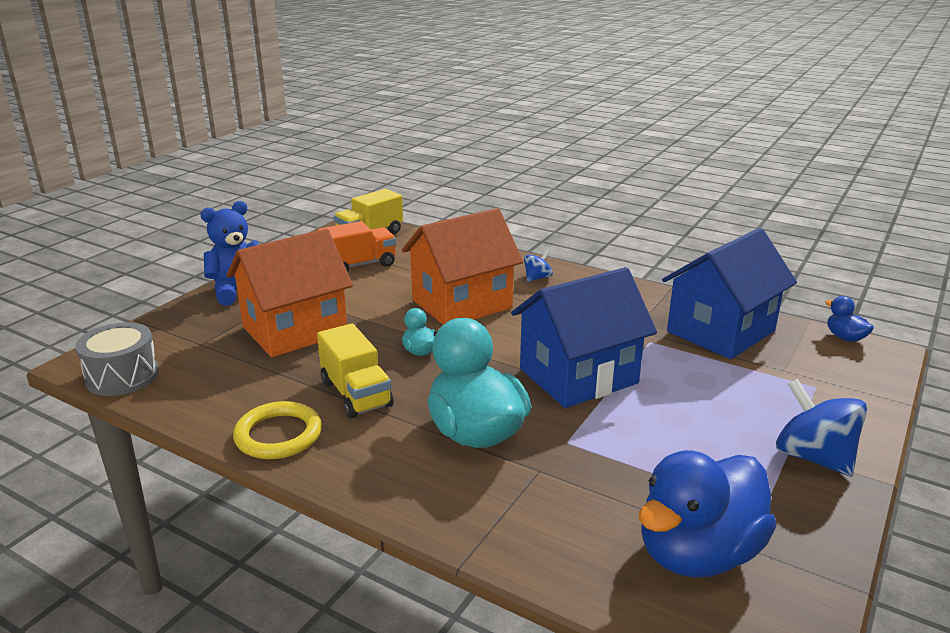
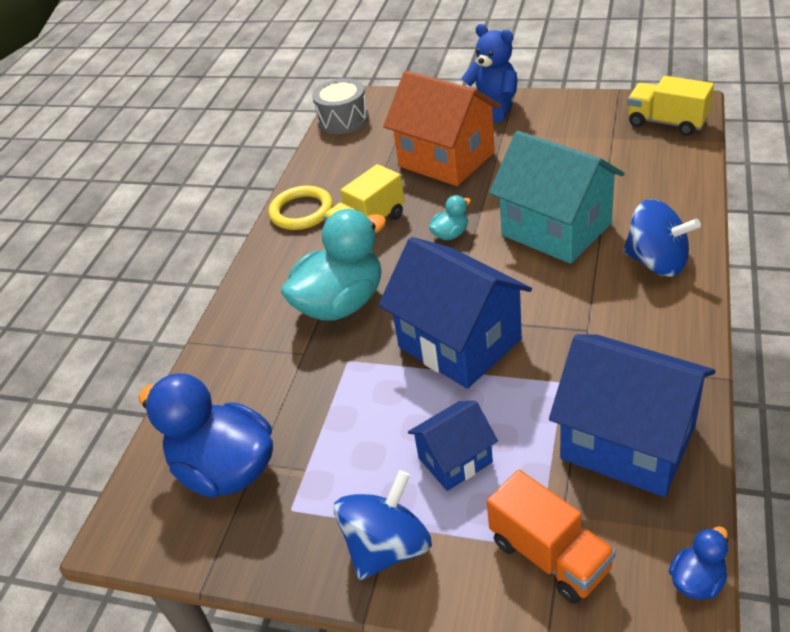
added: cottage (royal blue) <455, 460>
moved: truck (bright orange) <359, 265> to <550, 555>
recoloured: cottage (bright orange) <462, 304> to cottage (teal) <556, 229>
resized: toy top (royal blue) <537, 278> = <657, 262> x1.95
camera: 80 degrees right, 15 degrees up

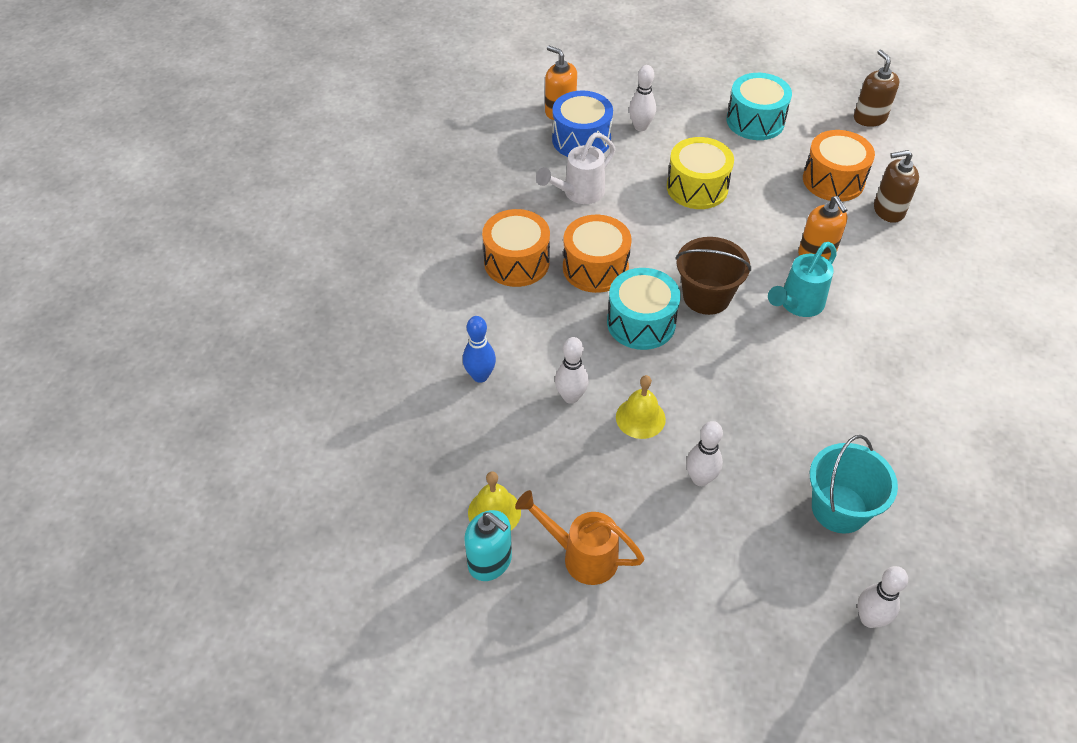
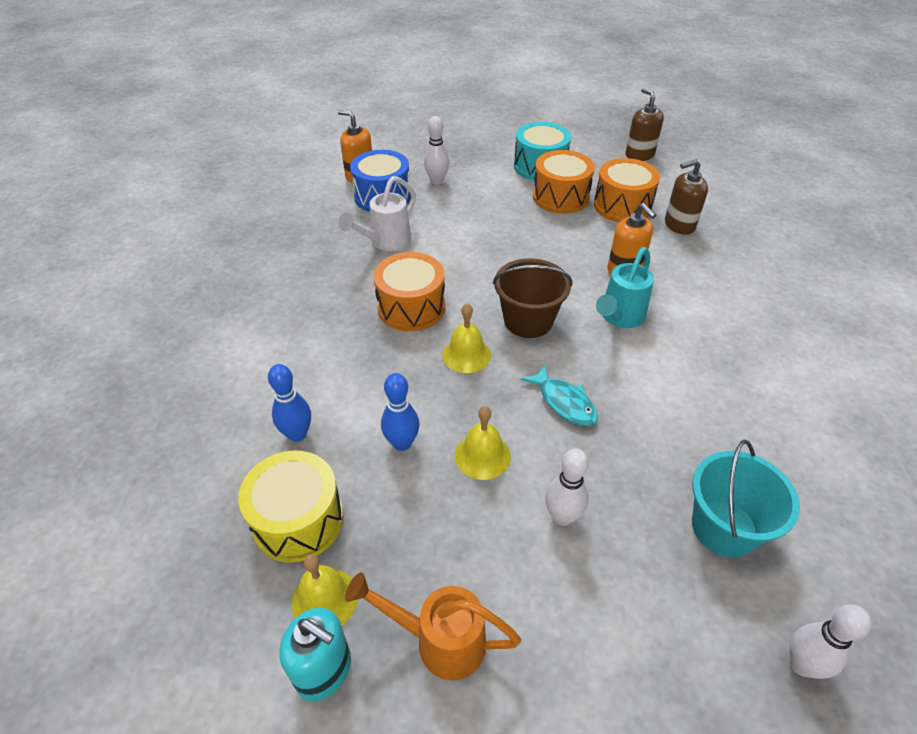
added: toy fish (teal) <564, 402>
moved: drum (bright yellow) <697, 187> to <298, 520>; drum (bright orange) <516, 262> to <560, 197>
replaced: drum (teal) <641, 323> to hand bell (bright yellow) <466, 354>
recoloured: bowling pin (pure white) <571, 397> to bowling pin (royal blue) <402, 443>
camera: 10 degrees left, 5 degrees down

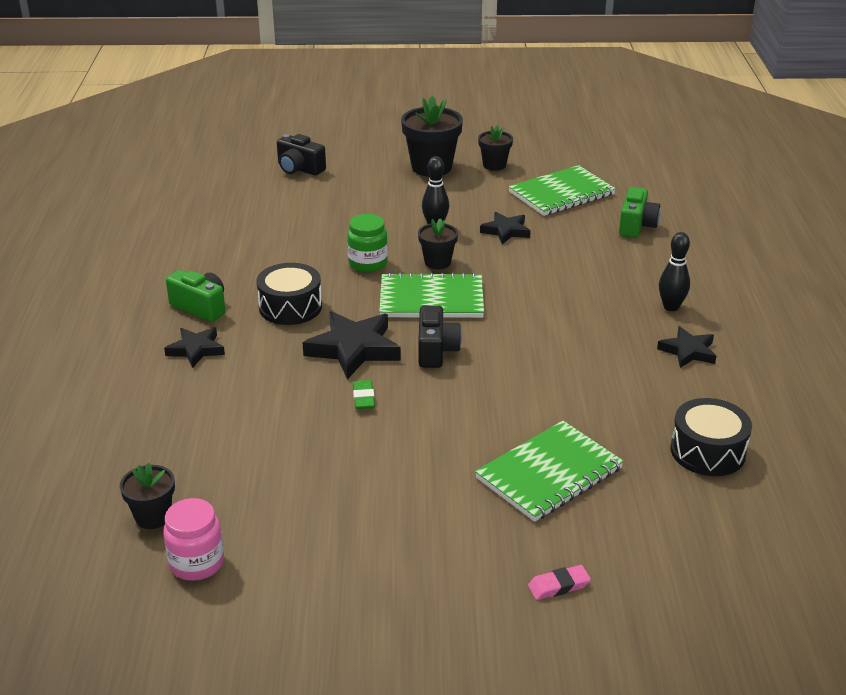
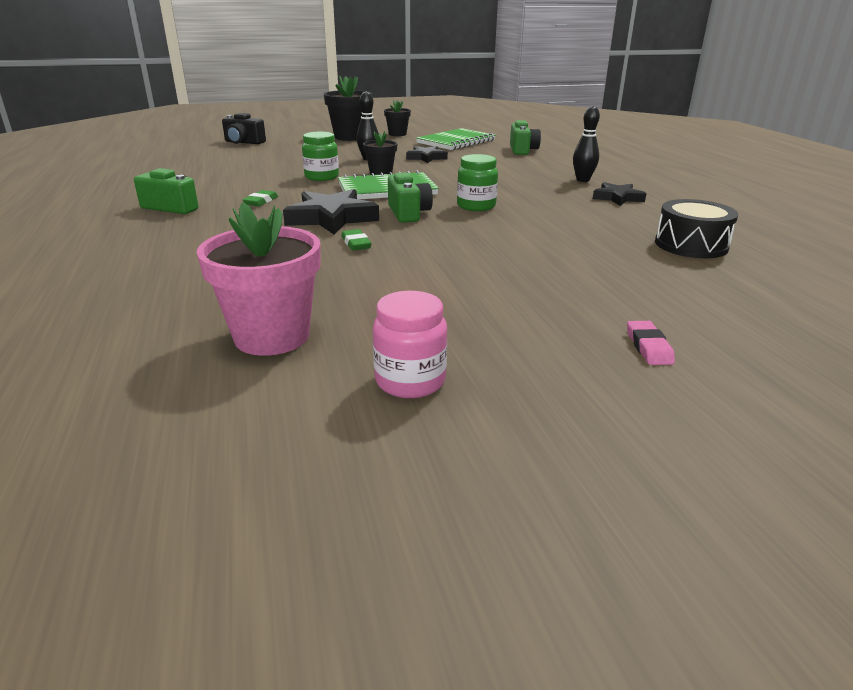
removed: star (jet-black) <196, 349>; notebook (emerald) <549, 473>; potted plant (jet-black) <153, 517>
added: preserve jar (emerald) <476, 206>; potted plant (rosy) <272, 336>
moved: preserve jar (rosy) <197, 563> to <410, 381>
replaced: drum (jet-black) <290, 307> to gum eraser (emerald) <261, 201>
recoloured: photo camera (jet-black) <436, 350> to photo camera (emerald) <408, 213>
turned: gum eraser (rosy) <558, 586> = <648, 347> 60 degrees counterclockwise
camera: 15 degrees left, 5 degrees down

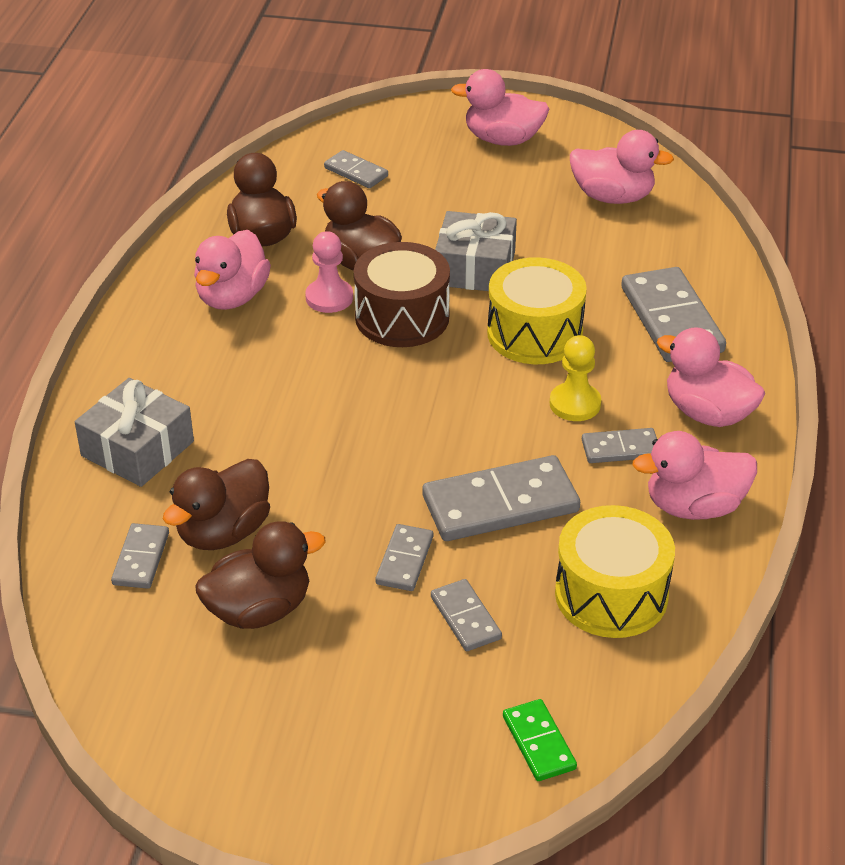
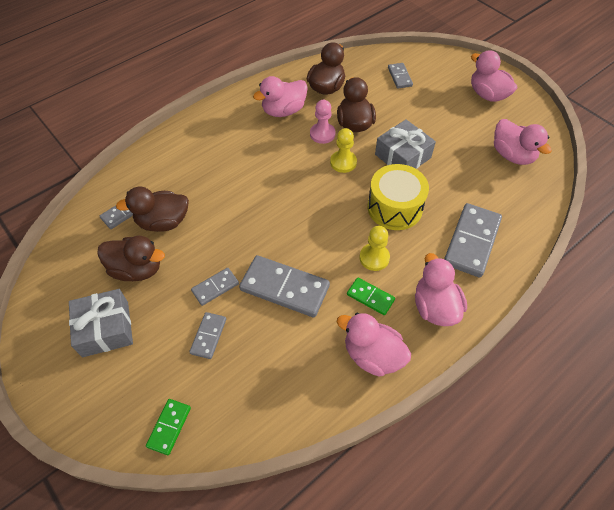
removed: drum (bright yellow) <611, 594>
moved: present (ash-grey) <137, 449> to <105, 329>
replaced: drum (brown) <402, 317> to chess pawn (bright yellow) <343, 162>
recoloured: domino (ash-grey) <620, 448> to domino (emerald) <370, 297>
camera: 40 degrees right, 15 degrees up

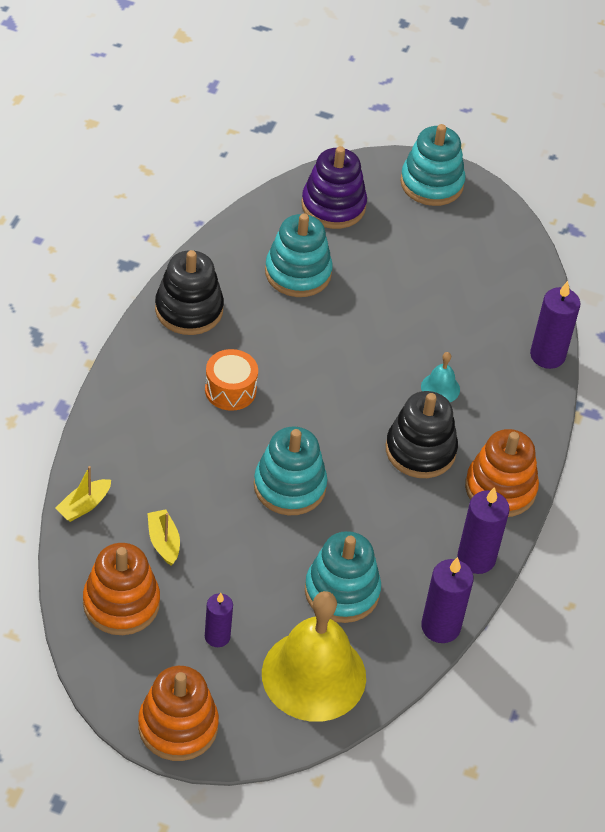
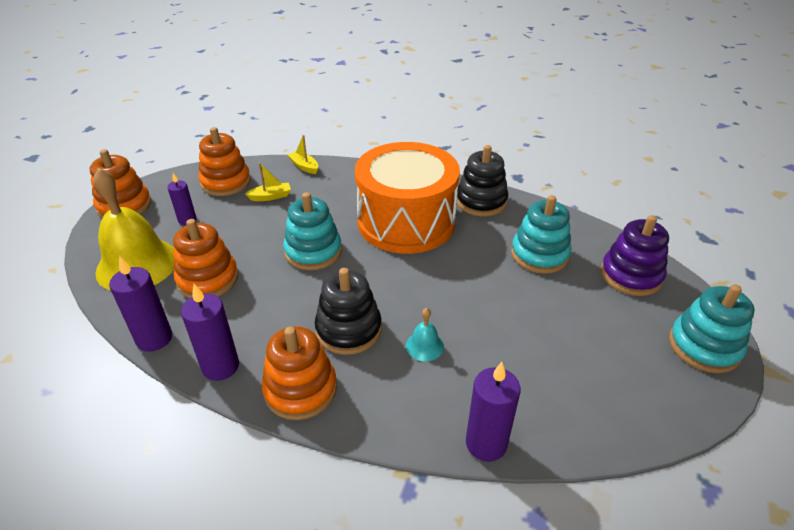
recoloured: stacking toy (teal) <342, 591> to stacking toy (bright orange) <208, 279>
resized: drum (bright orange) <230, 390> = <406, 222> x2.48
camera: 95 degrees right, 10 degrees down

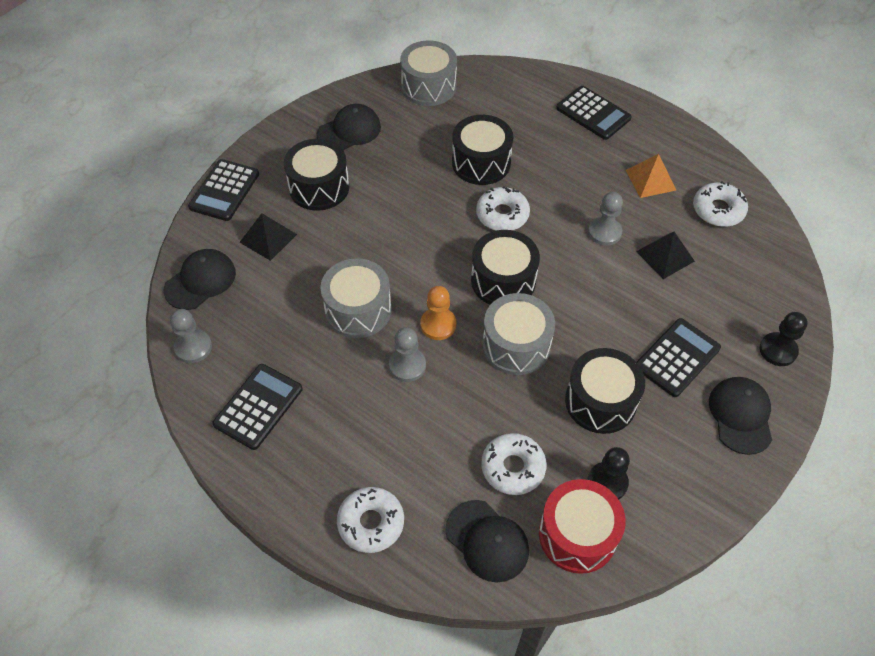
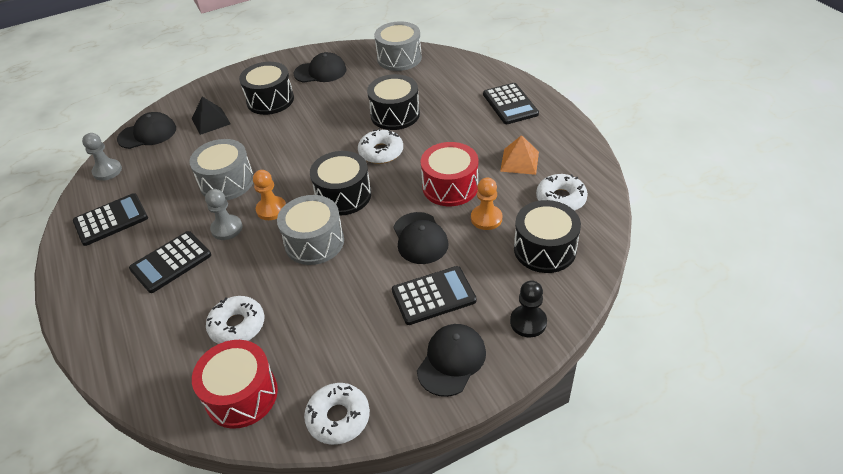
removed: chess pawn (jet-black) <607, 482>
moved: adding machine (jet-black) <224, 191> to <171, 262>; drum (jet-black) <600, 401> to <544, 249>; donut (pure white) <371, 523> to <338, 418>; baseball cap (jet-black) <487, 541> to <420, 238>
replaced: chess pawn (ash-grey) <604, 232> to drum (crimson) <450, 187>; solid pyramid (jet-black) <665, 256> to chess pawn (bright orange) <486, 218>
camera: 30 degrees right, 10 degrees down

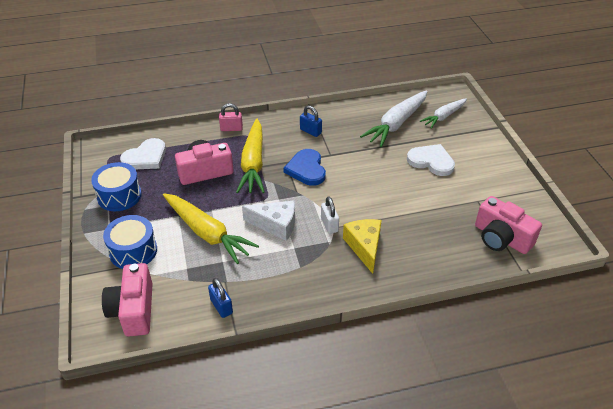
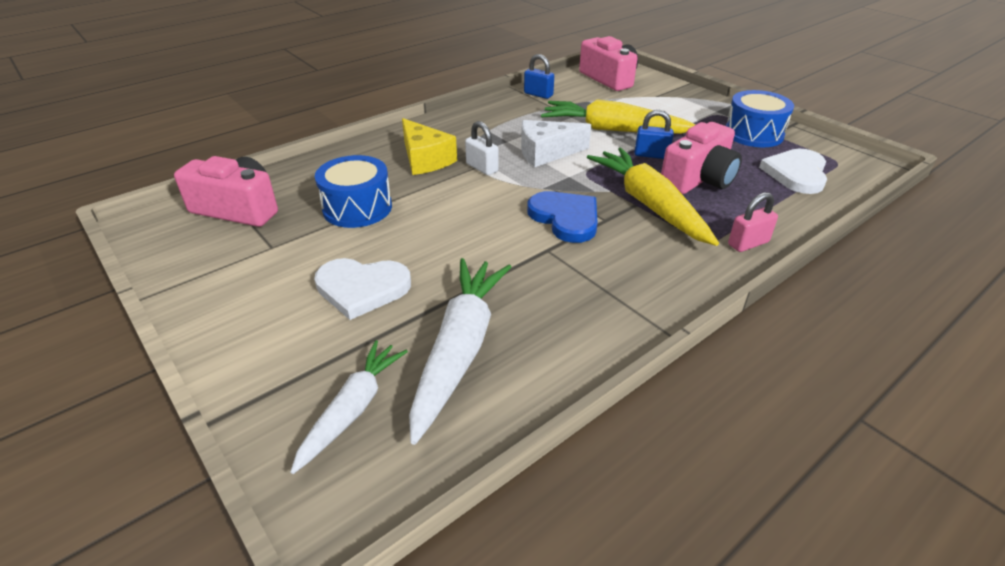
moved: lock (royal blue) <310, 131> to <651, 155>; drum (royal blue) <133, 251> to <357, 208>
camera: 155 degrees right, 5 degrees down

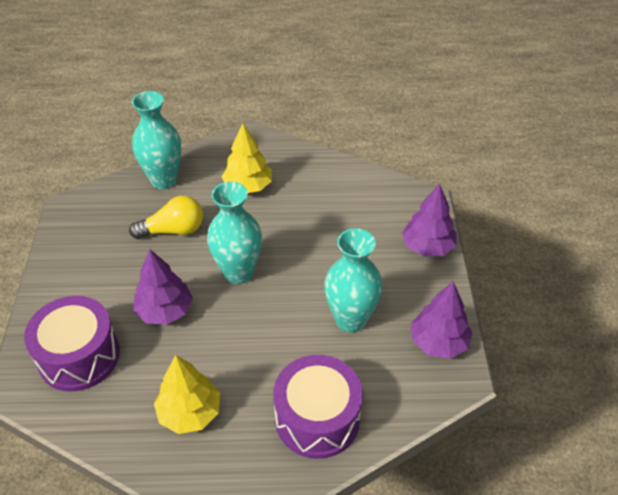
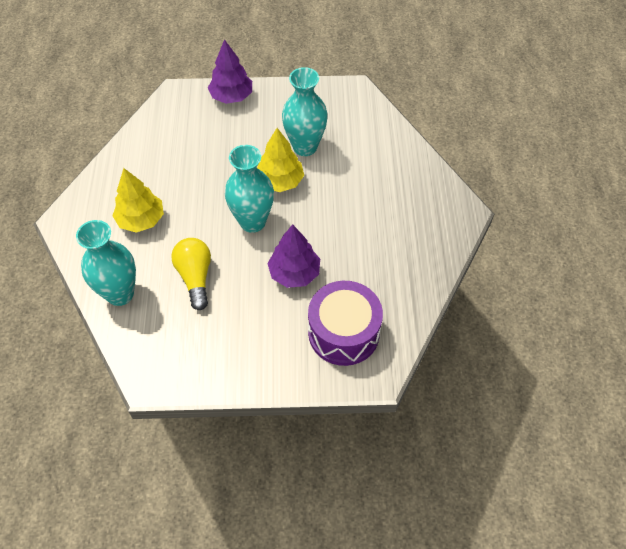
removed: fir tree (violet) <438, 342>; drum (violet) <317, 418>
moved: fir tree (bright yellow) <190, 412> to <280, 181>
camera: 90 degrees left, 10 degrees up

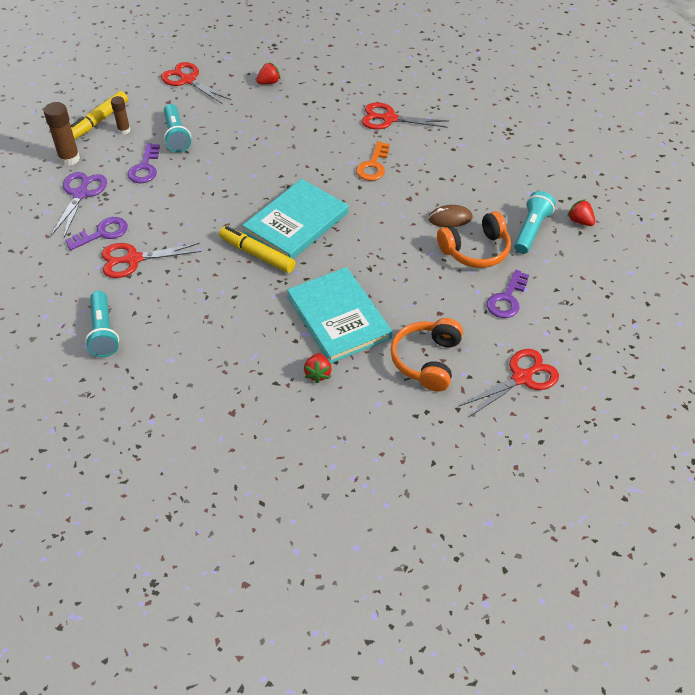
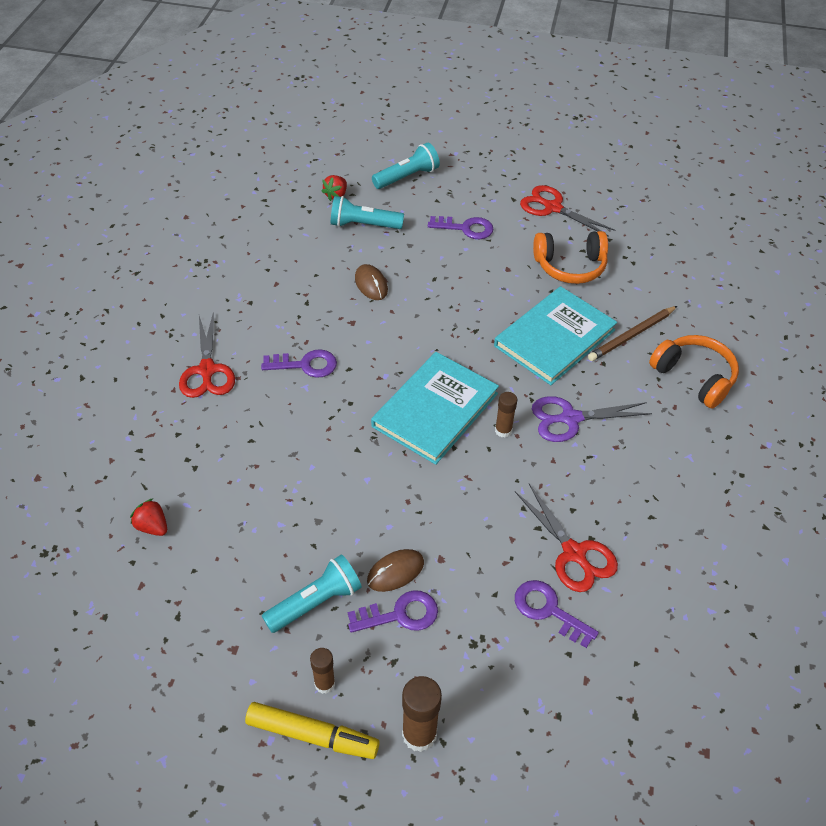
removed: shears (crimson) <188, 80>
added: PC mouse (brown) <395, 572>
moved: shears (violet) <80, 194> to <570, 418>; headphones (bright orange) <475, 250> to <694, 377>; torch (teal) <103, 332> to <407, 177>
replaced: marker (bright yellow) <257, 254> to glue (brown) <503, 430>; strawberry (crimson) <318, 373> to pencil (brown) <631, 335>
recoloured: key (bright orange) <373, 165> to key (violet) <305, 365>
turned: hardcover (teal) <296, 223> = <435, 410> 75 degrees counterclockwise
camera: 110 degrees left, 0 degrees up

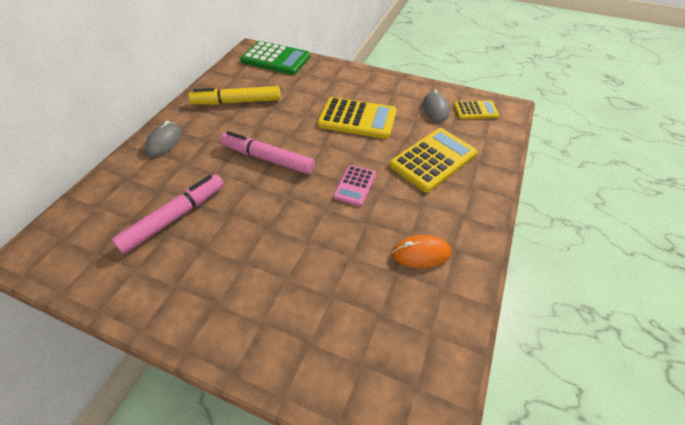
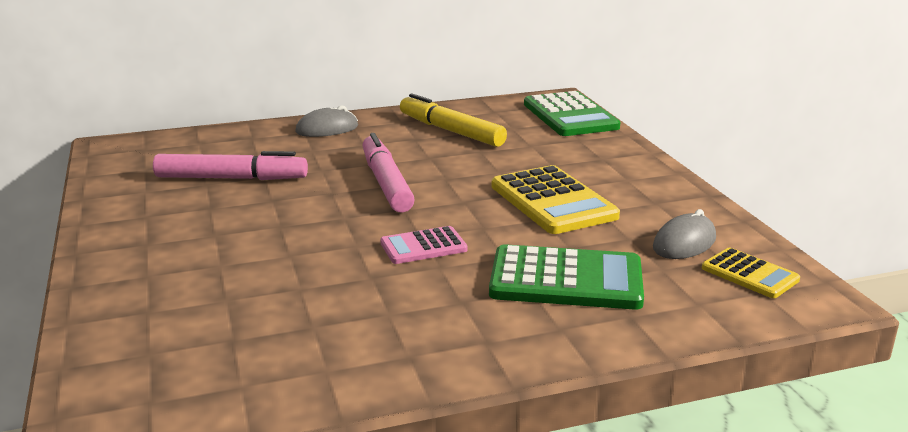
removed: PC mouse (bright orange) <421, 253>
recoloured: adding machine (bright yellow) <433, 160> to adding machine (emerald) <566, 280>
camera: 50 degrees right, 25 degrees down

